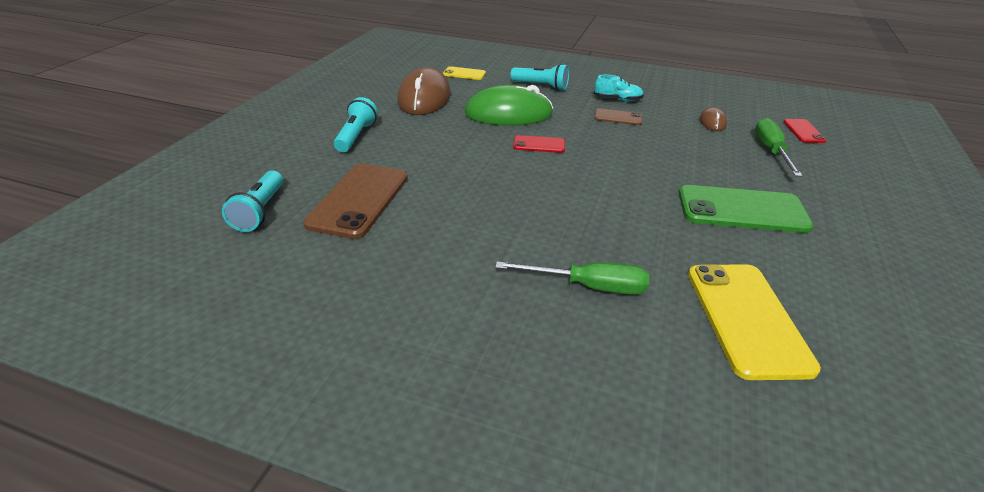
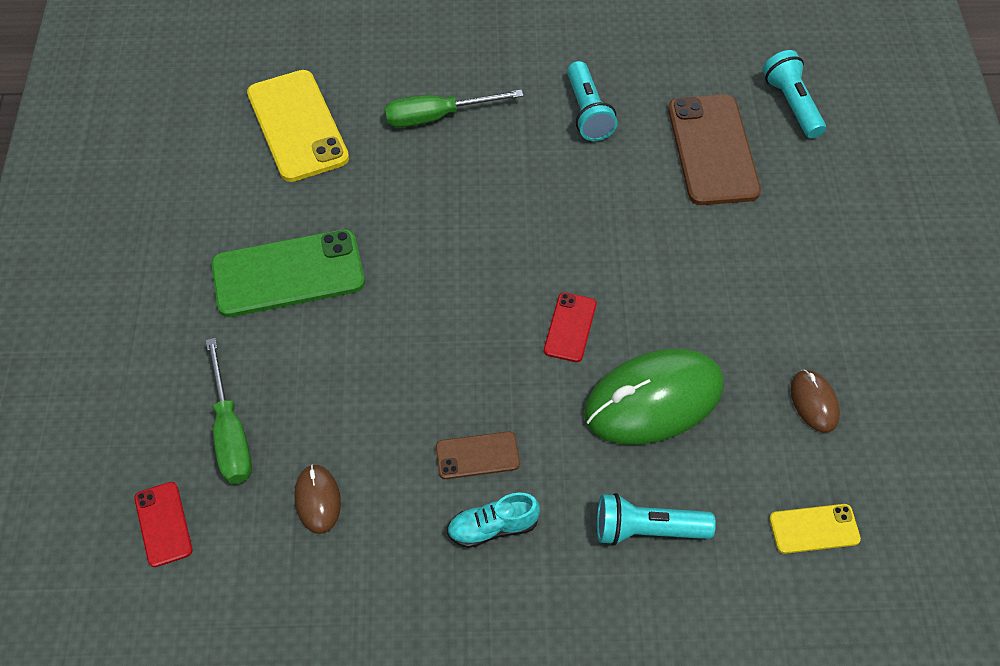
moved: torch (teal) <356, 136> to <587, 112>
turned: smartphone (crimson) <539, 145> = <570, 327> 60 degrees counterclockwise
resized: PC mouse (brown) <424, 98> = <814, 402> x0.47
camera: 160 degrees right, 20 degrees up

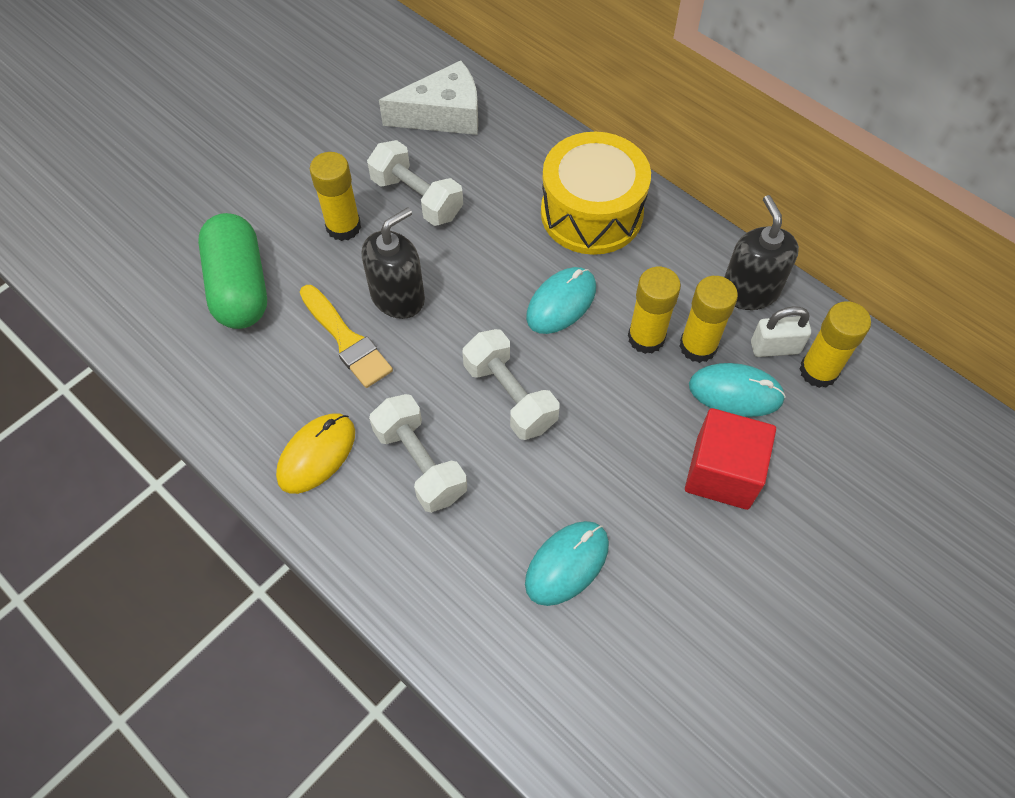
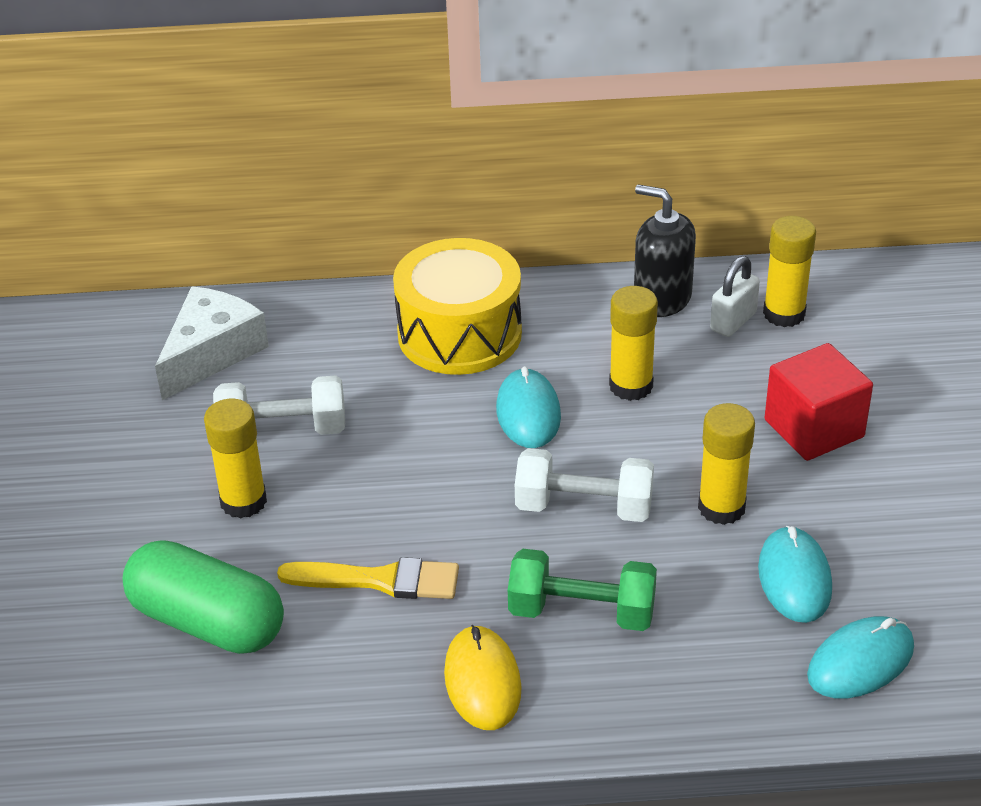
removed: soap dispenser (jet-black) <398, 297>
moved: glue (bright yellow) <698, 346> to <721, 507>; PC mouse (teal) <735, 392> to <860, 661>
recoloured: free weight (pure white) <420, 463> to free weight (emerald) <582, 612>
camera: 45 degrees left, 20 degrees down

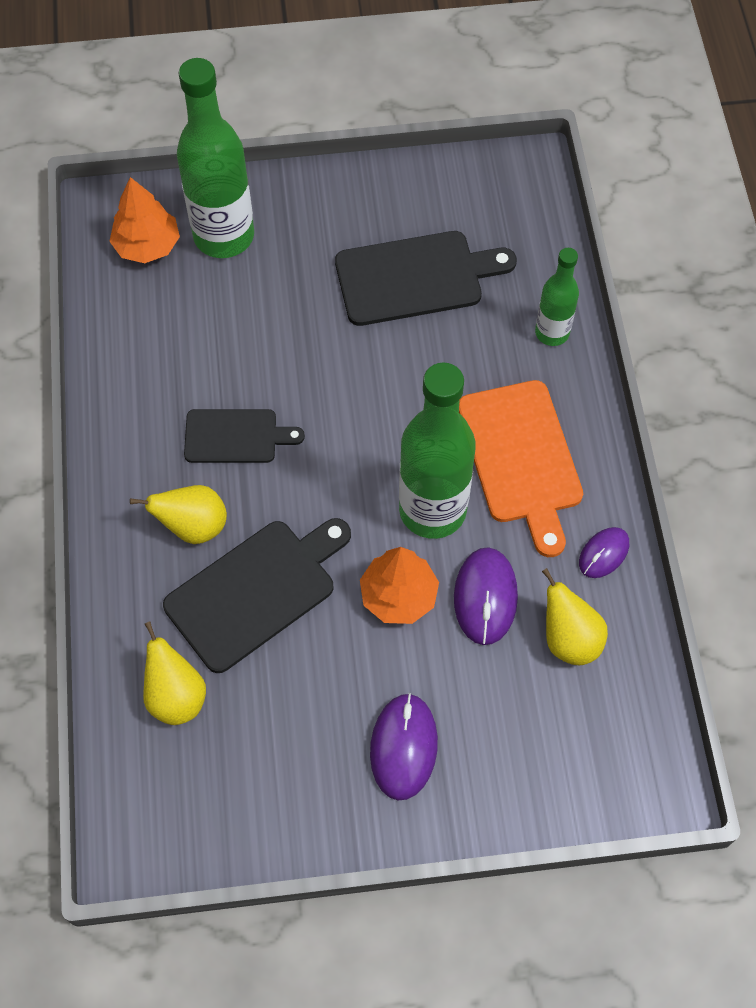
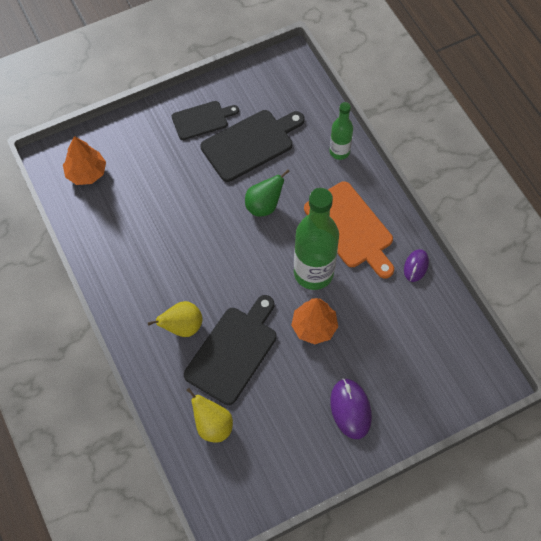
removed: flask (emerald) <224, 236>; PC mouse (violet) <485, 597>; pear (bright yellow) <569, 639>
added: pear (emerald) <264, 206>
moved: bread board (jet-black) <236, 436> to <202, 120>
camera: 20 degrees left, 0 degrees up

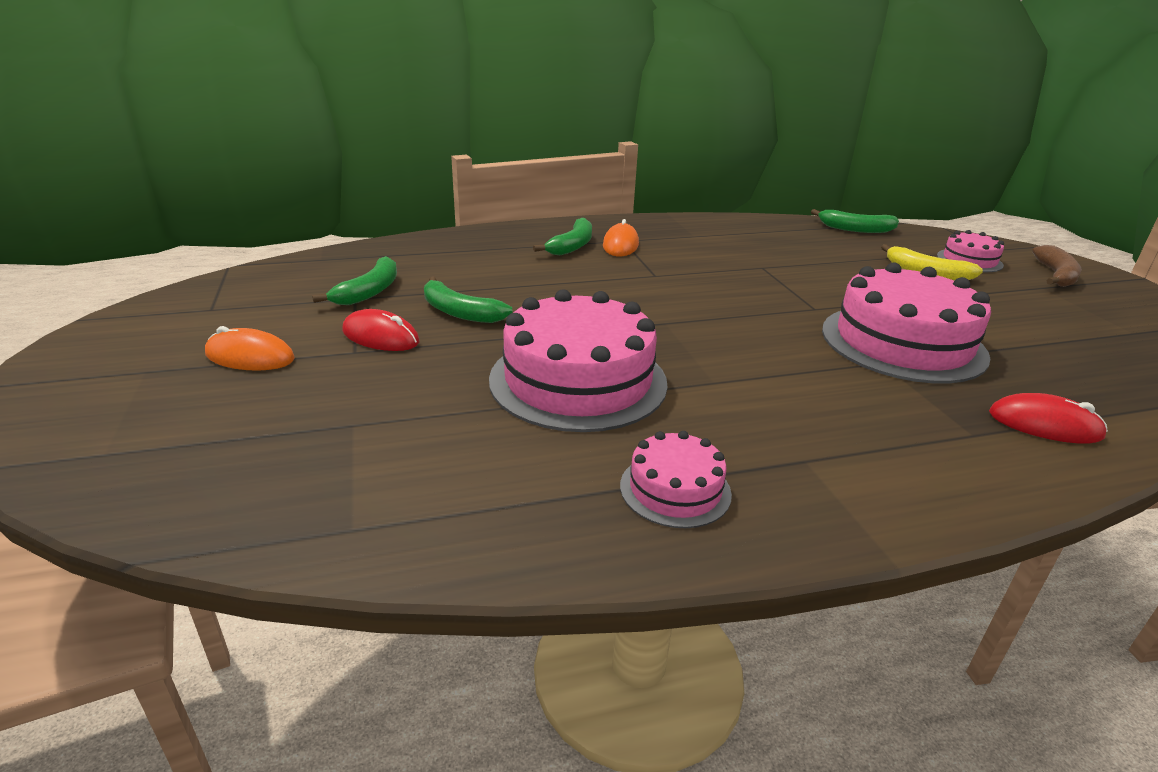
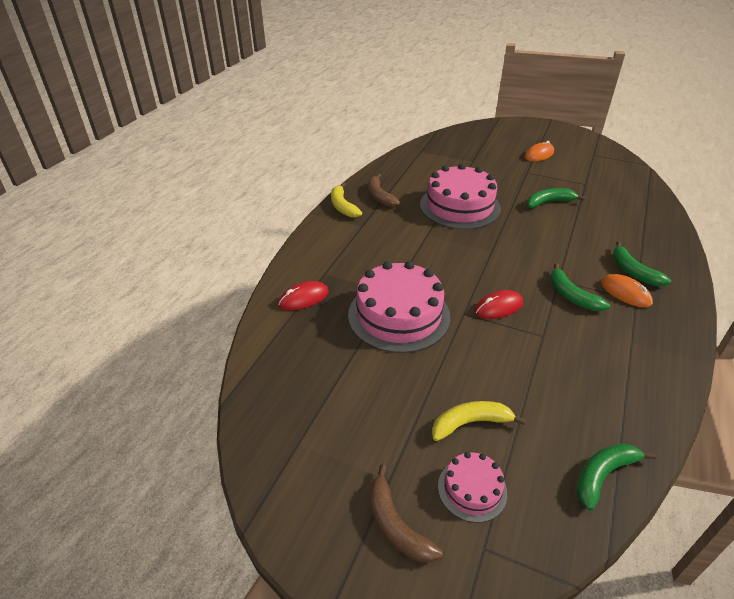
added: banana (bright yellow) <342, 206>
moved: banana (emerald) <369, 292> to <571, 295>; PC mouse (crimson) <380, 337> to <498, 307>
replaced: gateau (rosy) <675, 489> to banana (brown) <379, 196>
camera: 130 degrees right, 10 degrees up

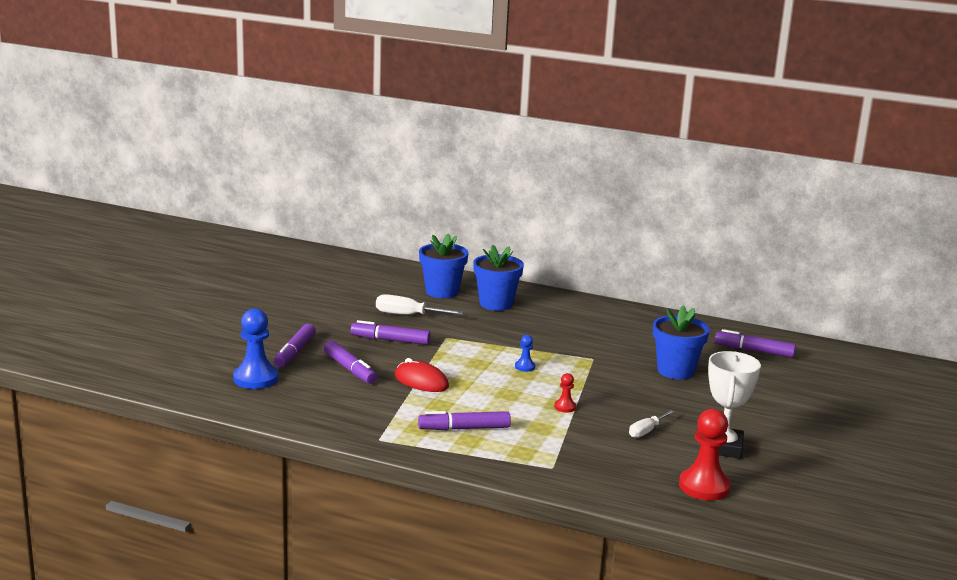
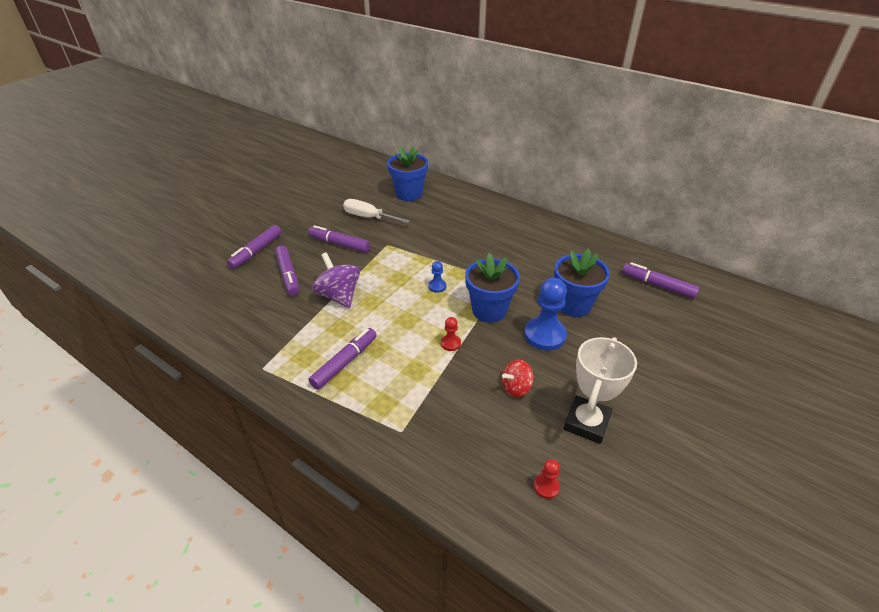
moved: potted plant (royal blue) <496, 304> to <489, 310>; chess pawn (royal blue) <255, 379> to <544, 335>
replaced: PC mouse (crimson) <421, 381> to toy top (violet) <339, 296>; flat screwdriver (pure white) <646, 431> to toy top (crimson) <516, 388>
turned: marker (violet) <464, 428> = <345, 362> 120 degrees clockwise
resized: chess pawn (crimson) <704, 487> = <546, 486> x0.48
camera: 15 degrees right, 20 degrees up

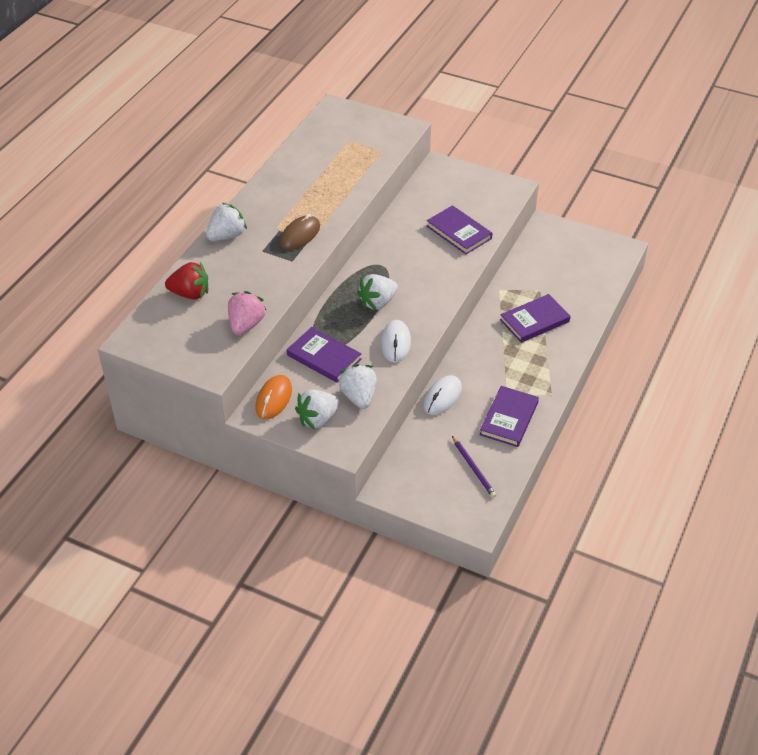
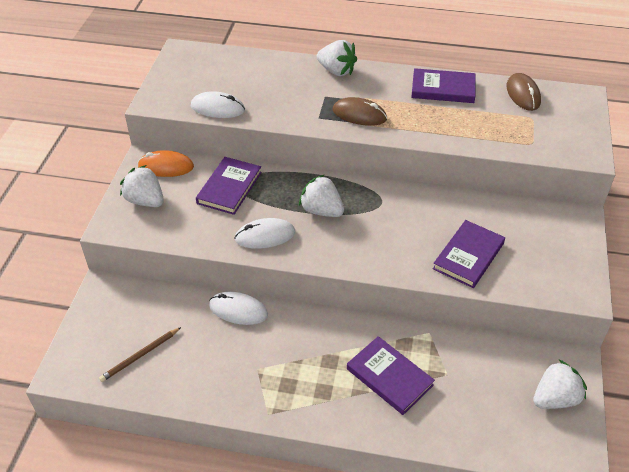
removed: strawberry (crimson) <190, 294>
added: PC mouse (brown) <523, 94>
moved: strawberry (pure white) <359, 397> to <555, 398>; hardcover (violet) <509, 418> to <443, 89>
replaced: strawberry (rosy) <246, 325> to PC mouse (pure white) <217, 108>
recoloured: pencil (violet) <473, 468> to pencil (brown) <140, 356>
camera: 75 degrees right, 0 degrees up

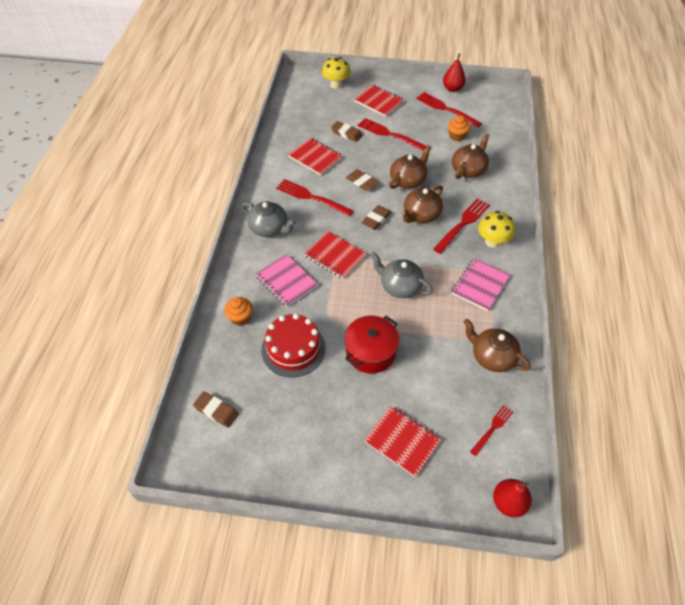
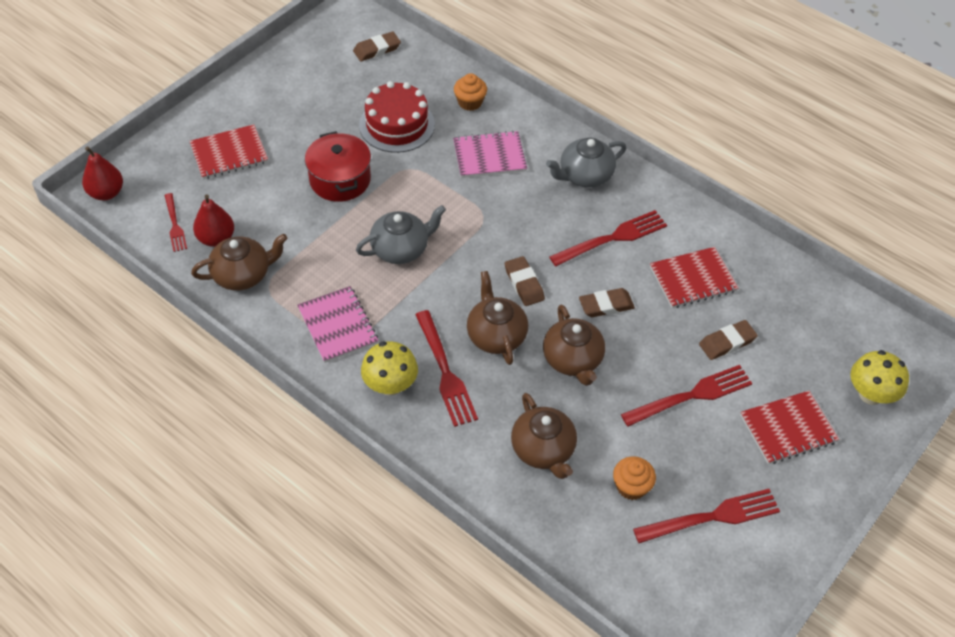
removed: notebook (crimson) <335, 256>
moved: pear (crimson) <452, 88> to <216, 238>
camera: 120 degrees right, 0 degrees up

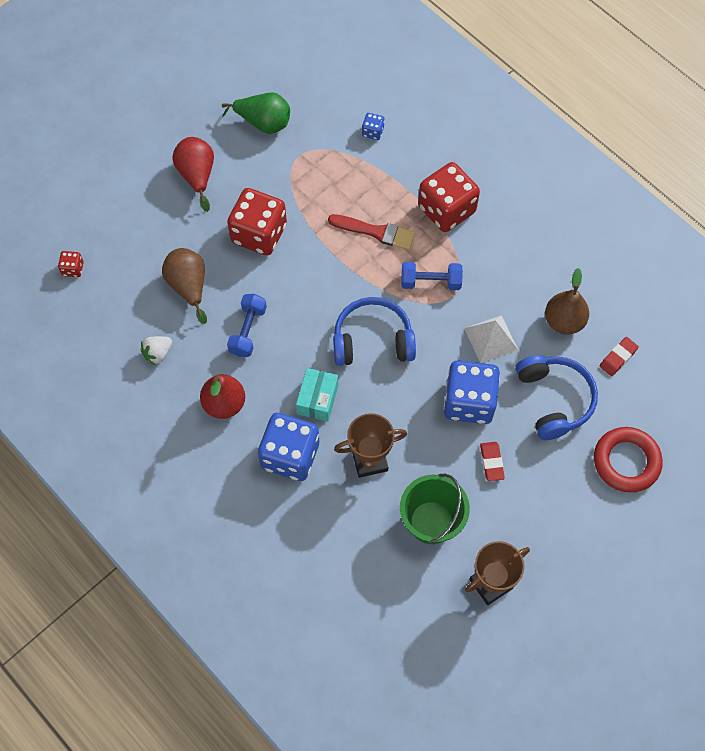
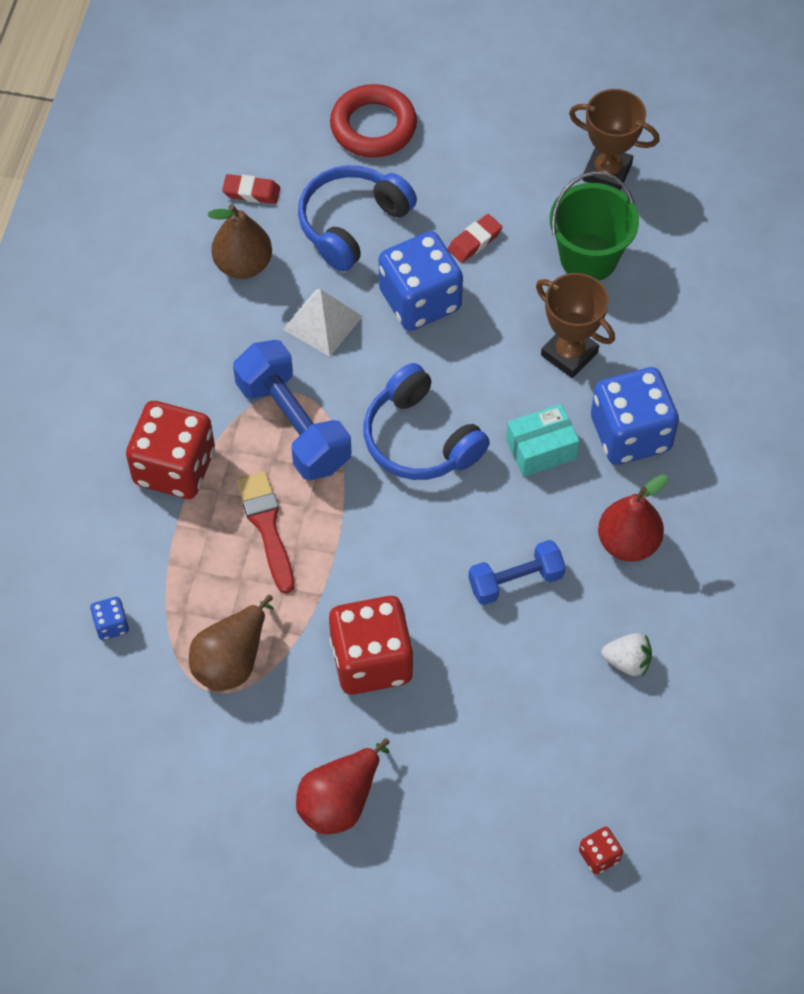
removed: pear (emerald) <263, 123>
moved: pear (brown) <188, 286> to <232, 660>
resized: free weight (royal blue) <430, 282> = <293, 425> x1.63
camera: 125 degrees left, 5 degrees down

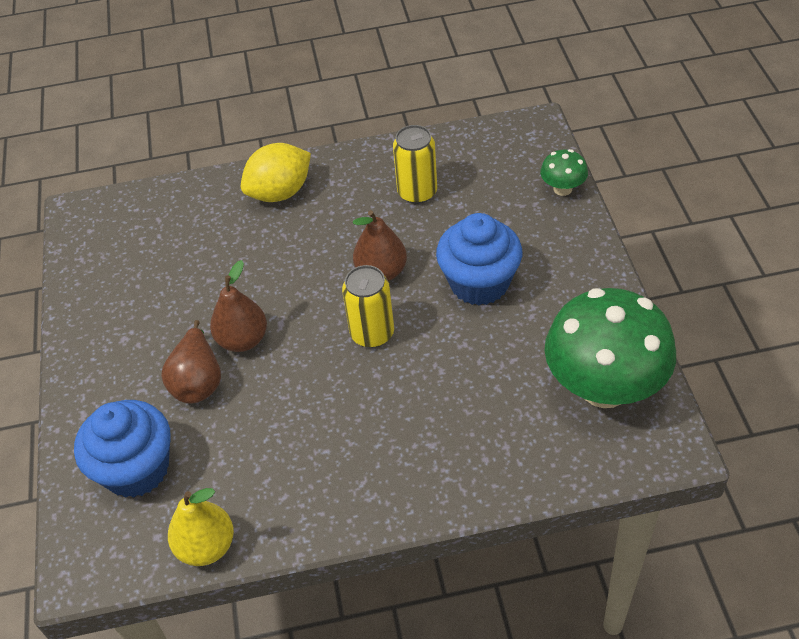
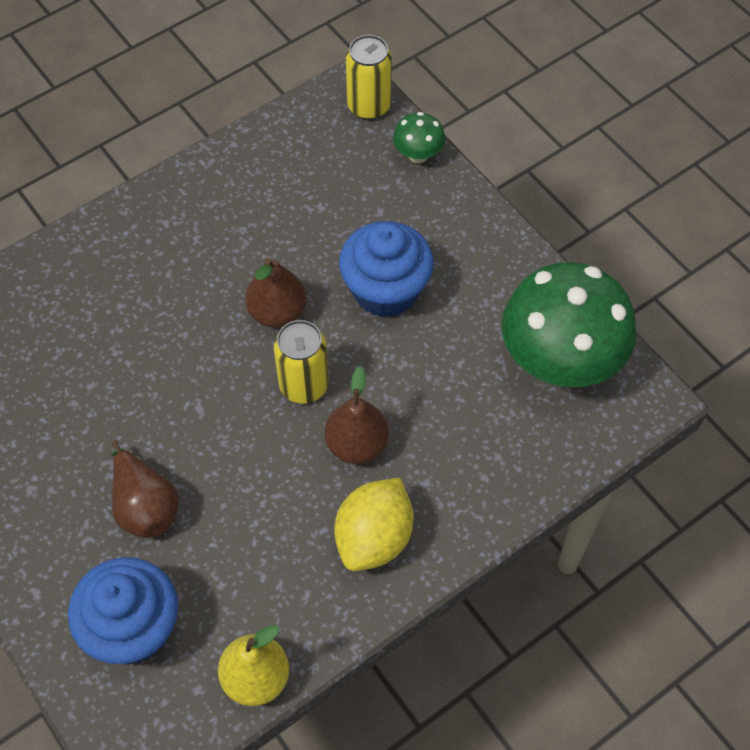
moved: can (bright yellow) <417, 192> to <369, 106>; lemon (bright yellow) <280, 192> to <374, 538>; pear (brown) <243, 340> to <357, 445>
camera: 30 degrees left, 10 degrees up

